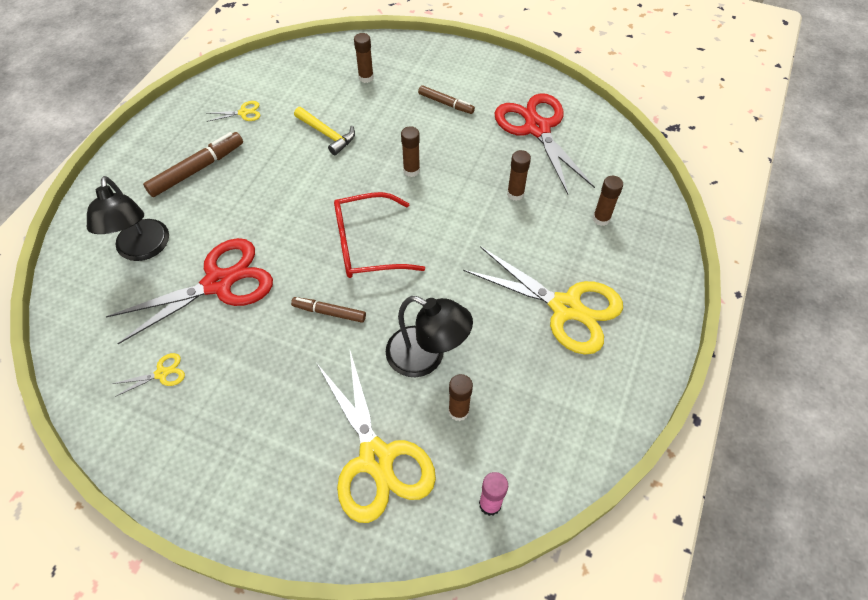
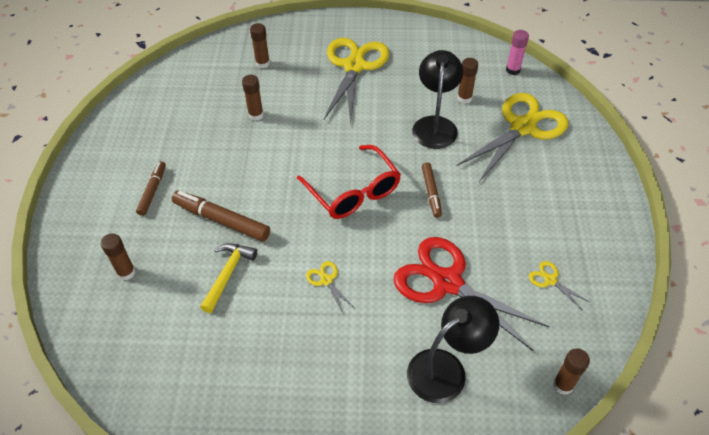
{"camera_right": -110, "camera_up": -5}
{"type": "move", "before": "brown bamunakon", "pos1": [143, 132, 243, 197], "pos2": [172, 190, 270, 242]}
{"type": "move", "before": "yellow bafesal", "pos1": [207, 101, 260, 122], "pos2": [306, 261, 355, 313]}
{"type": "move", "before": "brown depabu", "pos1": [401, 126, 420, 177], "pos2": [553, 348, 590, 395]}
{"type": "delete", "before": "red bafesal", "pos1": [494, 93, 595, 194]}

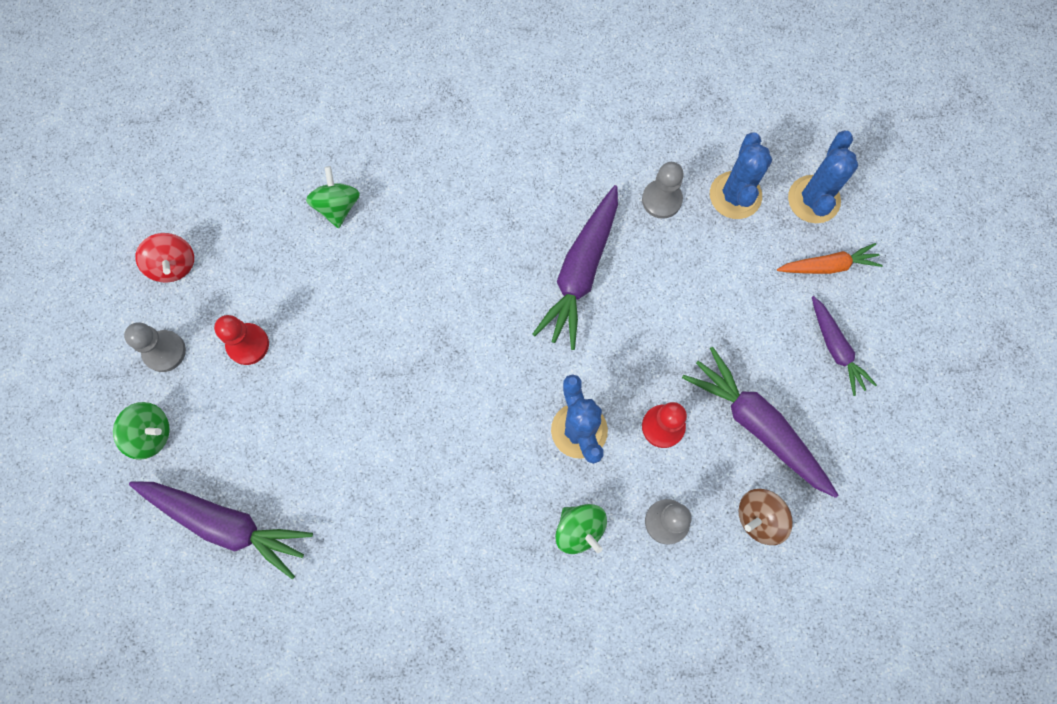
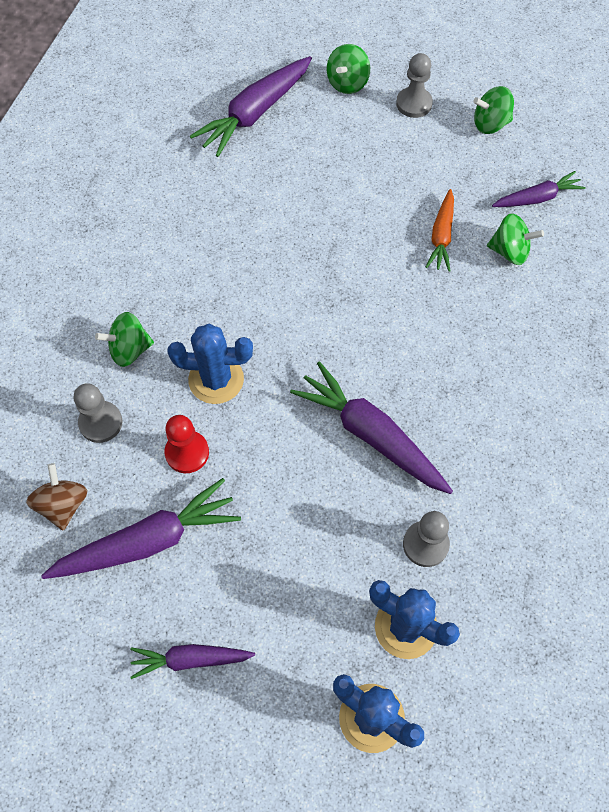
{"camera_right": 110, "camera_up": -10}
{"type": "move", "before": "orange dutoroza", "pos1": [777, 243, 883, 274], "pos2": [426, 189, 454, 272]}
{"type": "recolor", "before": "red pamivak", "after": "green pamivak", "pos1": [135, 233, 194, 282], "pos2": [473, 86, 514, 134]}
{"type": "insert", "after": "purple dutoroza", "pos2": [492, 171, 586, 207]}
{"type": "delete", "before": "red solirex", "pos1": [214, 315, 269, 365]}

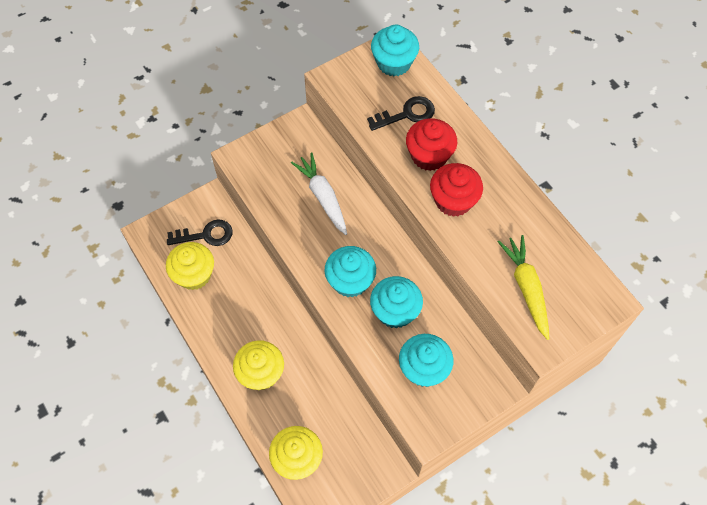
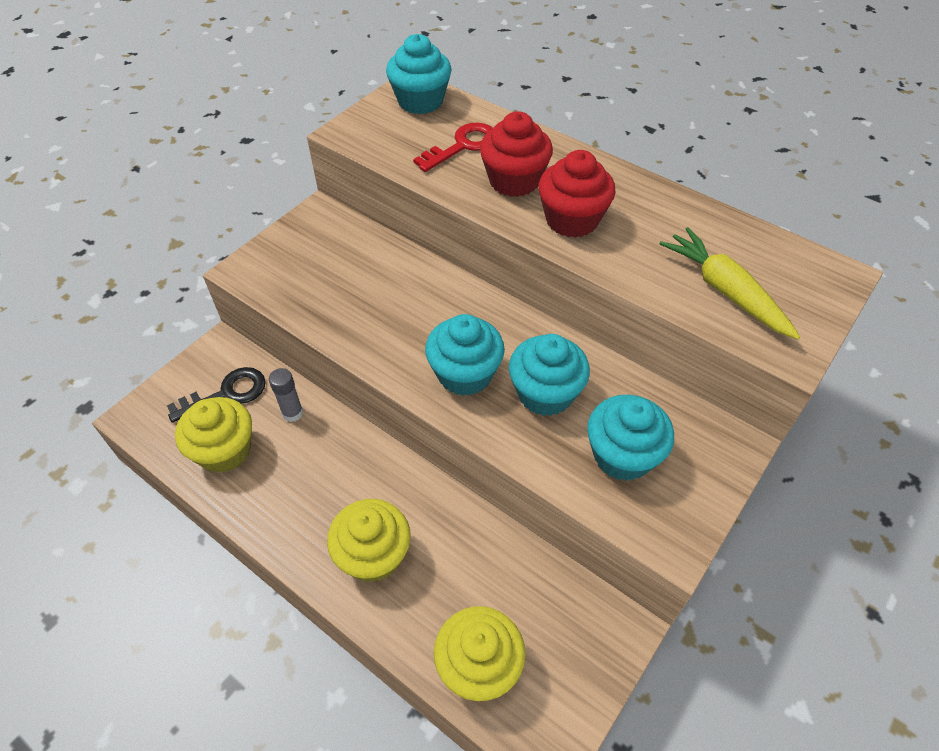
{"camera_right": -20, "camera_up": -10}
{"type": "insert", "after": "grey depabu", "pos2": [269, 368, 303, 422]}
{"type": "recolor", "before": "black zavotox", "after": "red zavotox", "pos1": [367, 96, 435, 131], "pos2": [413, 123, 493, 172]}
{"type": "delete", "before": "white dutoroza", "pos1": [291, 153, 347, 235]}

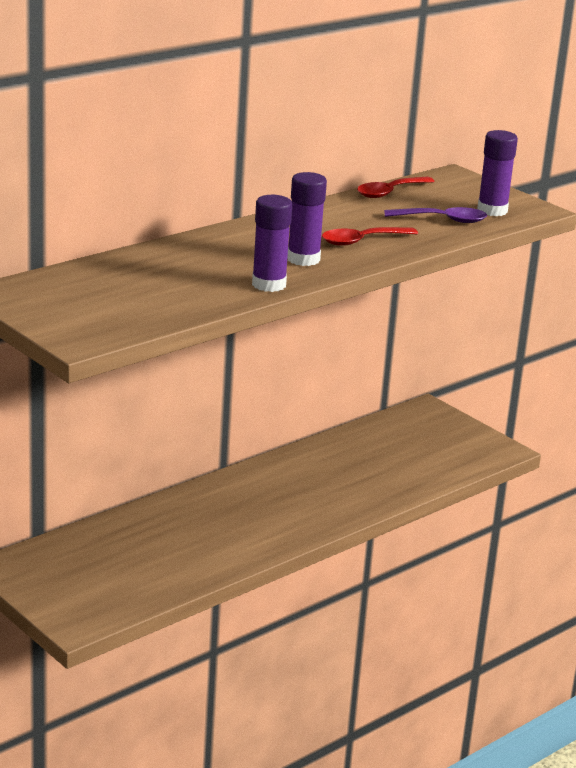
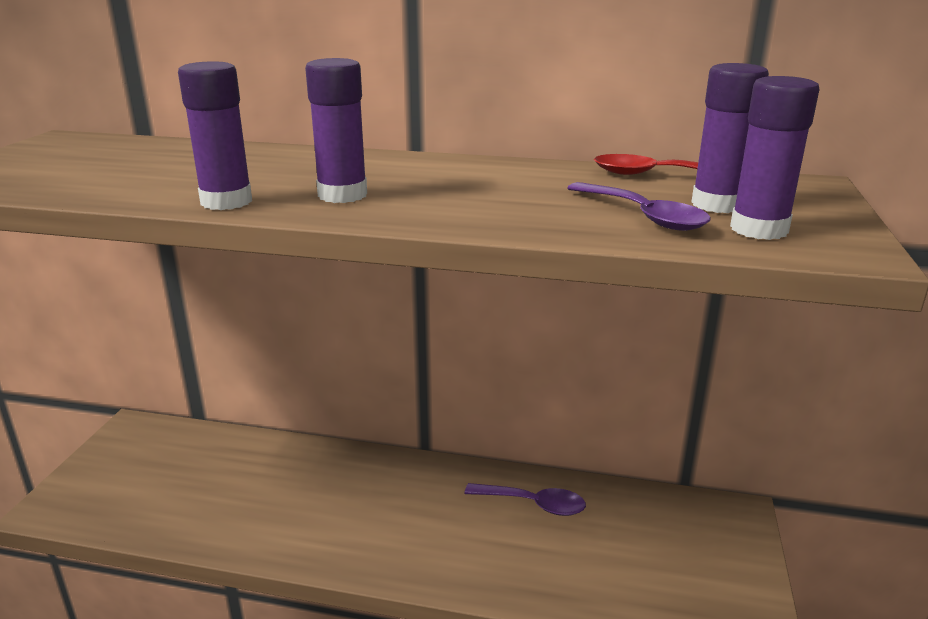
{"camera_right": 55, "camera_up": 0}
{"type": "insert", "after": "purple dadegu", "pos2": [464, 483, 586, 516]}
{"type": "insert", "after": "purple depabu", "pos2": [692, 63, 769, 213]}
{"type": "delete", "before": "red dadegu", "pos1": [322, 227, 418, 246]}

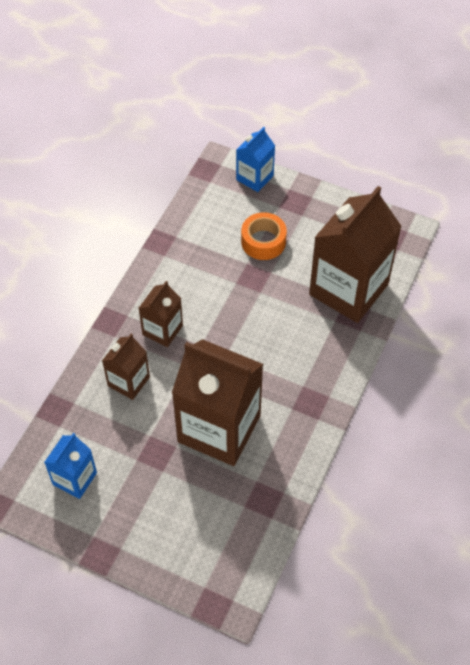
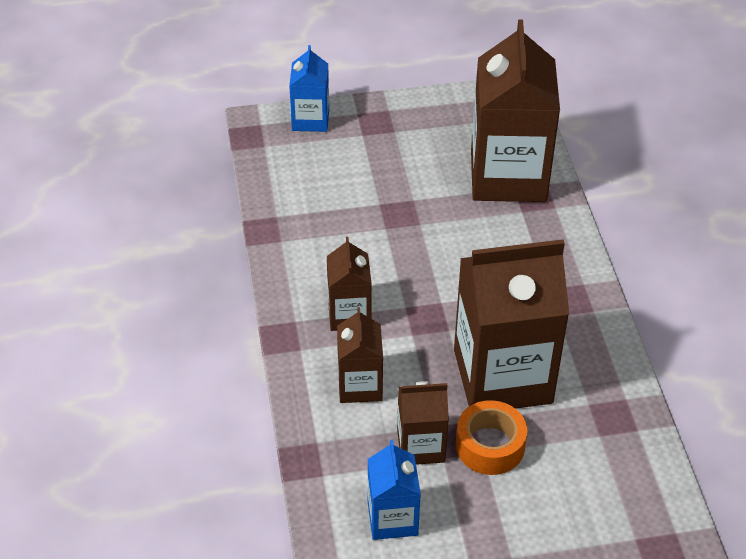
{"camera_right": -35, "camera_up": -10}
{"type": "insert", "after": "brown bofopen", "pos2": [397, 381, 449, 465]}
{"type": "move", "before": "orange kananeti", "pos1": [241, 212, 287, 260], "pos2": [456, 400, 527, 475]}

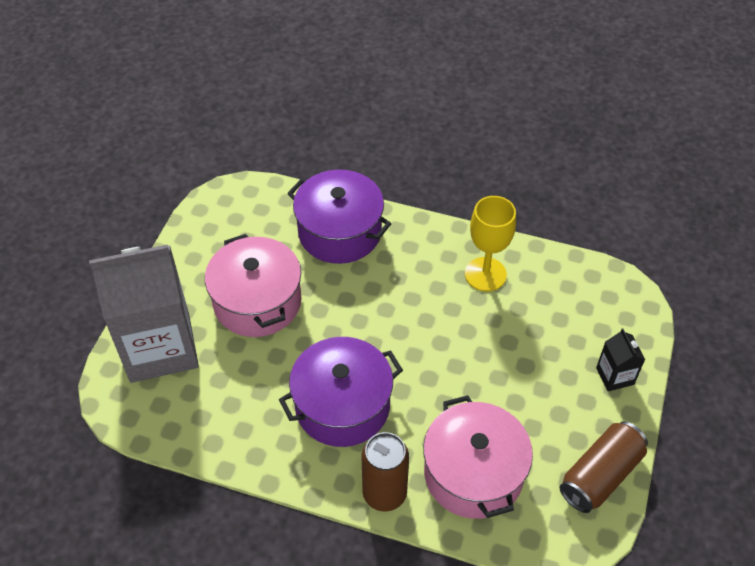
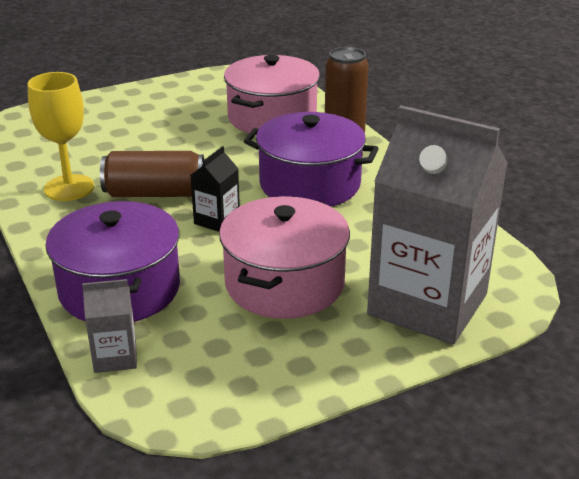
{"camera_right": -135, "camera_up": -20}
{"type": "insert", "after": "grey bofopen", "pos2": [82, 279, 137, 373]}
{"type": "move", "before": "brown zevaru", "pos1": [560, 421, 648, 513], "pos2": [100, 151, 204, 197]}
{"type": "move", "before": "black bofopen", "pos1": [596, 328, 645, 391], "pos2": [191, 146, 240, 232]}

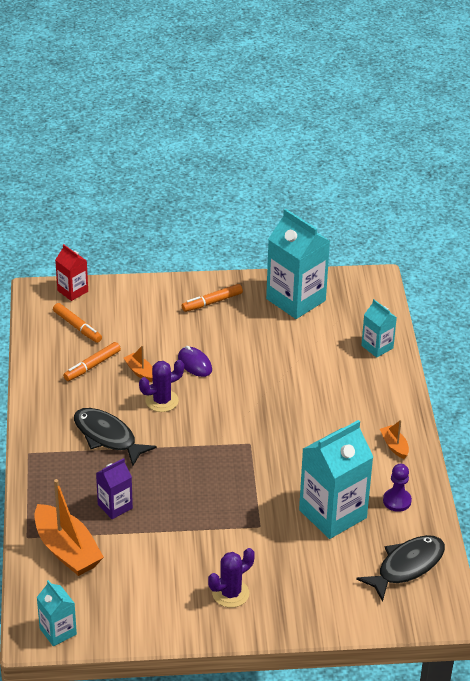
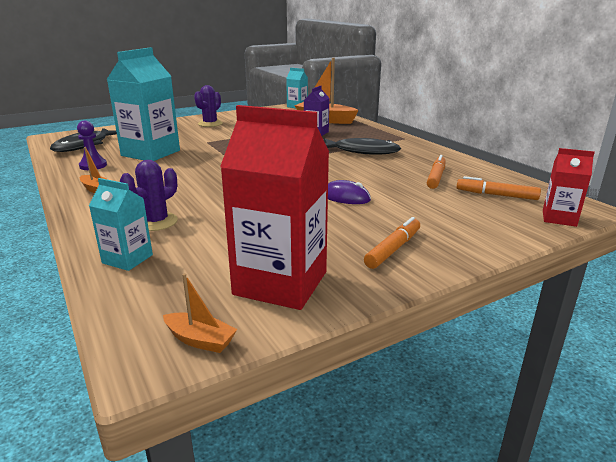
{"camera_right": 155, "camera_up": -15}
{"type": "move", "before": "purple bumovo", "pos1": [139, 360, 184, 412], "pos2": [120, 160, 178, 231]}
{"type": "move", "before": "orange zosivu", "pos1": [124, 345, 153, 382], "pos2": [163, 273, 237, 353]}
{"type": "recolor", "before": "turquoise bofopen", "after": "red bofopen", "pos1": [266, 209, 330, 319], "pos2": [220, 105, 329, 310]}

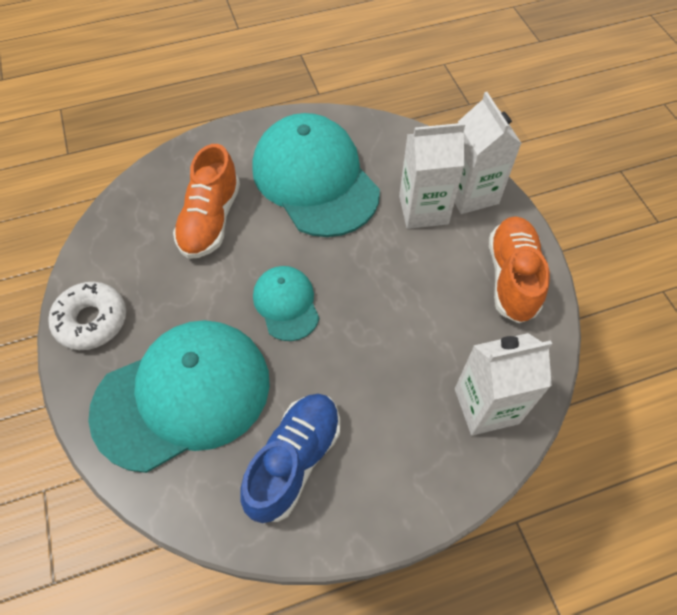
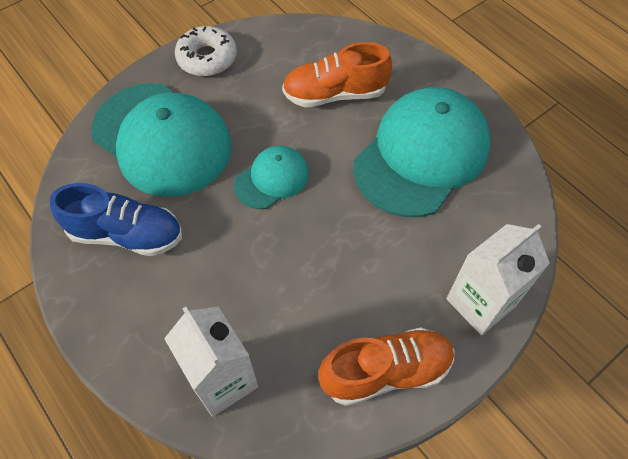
{"camera_right": 70, "camera_up": 0}
{"type": "delete", "before": "white bofopen", "pos1": [399, 123, 465, 229]}

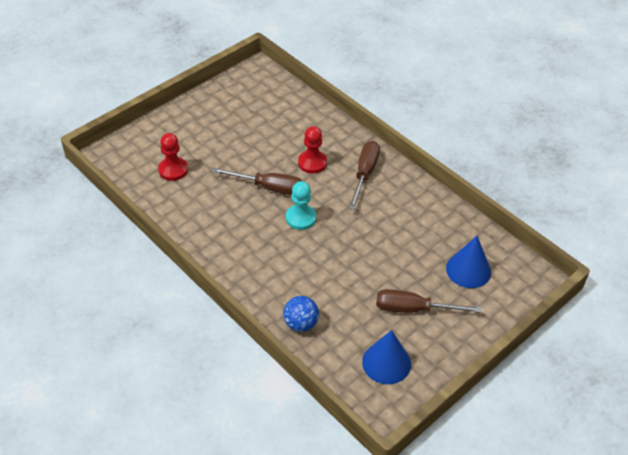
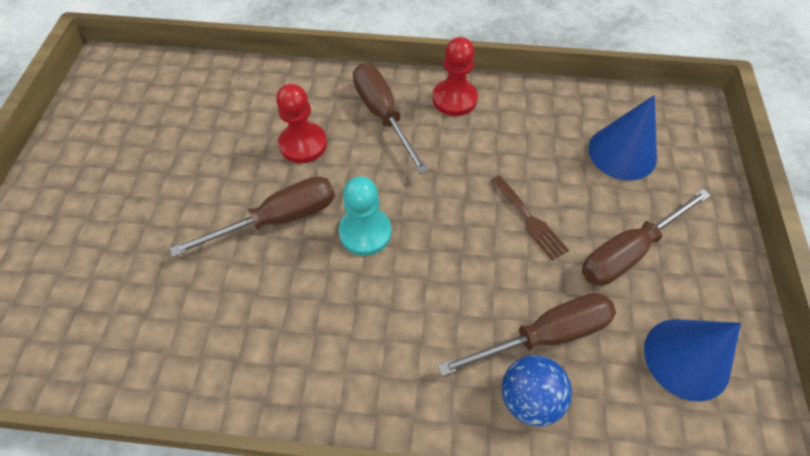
{"camera_right": -40, "camera_up": 10}
{"type": "move", "before": "red solirex", "pos1": [158, 133, 188, 181], "pos2": [432, 37, 478, 116]}
{"type": "insert", "after": "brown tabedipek", "pos2": [438, 293, 616, 376]}
{"type": "insert", "after": "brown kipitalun", "pos2": [490, 175, 569, 261]}

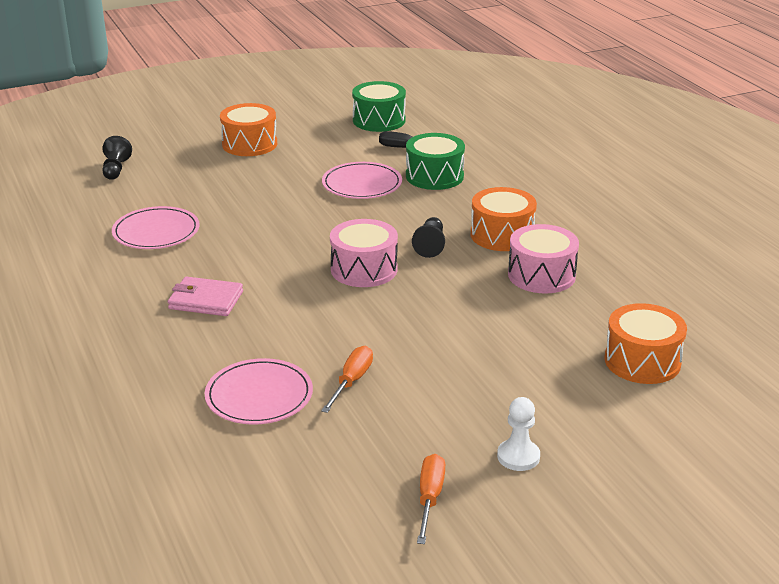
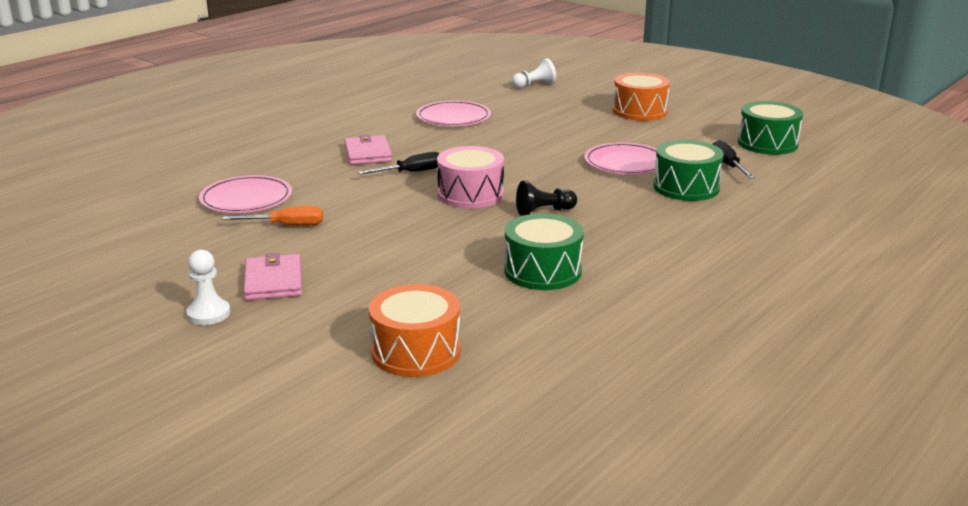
{"camera_right": 65, "camera_up": -5}
{"type": "insert", "after": "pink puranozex", "pos2": [244, 253, 302, 301]}
{"type": "insert", "after": "black tabedipek", "pos2": [358, 152, 440, 174]}
{"type": "recolor", "before": "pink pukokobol", "after": "green pukokobol", "pos1": [508, 224, 579, 293], "pos2": [504, 214, 584, 290]}
{"type": "recolor", "before": "black solirex", "after": "white solirex", "pos1": [102, 136, 132, 180], "pos2": [512, 58, 556, 88]}
{"type": "delete", "before": "orange tabedipek", "pos1": [417, 454, 445, 544]}
{"type": "delete", "before": "orange pukokobol", "pos1": [471, 187, 537, 251]}

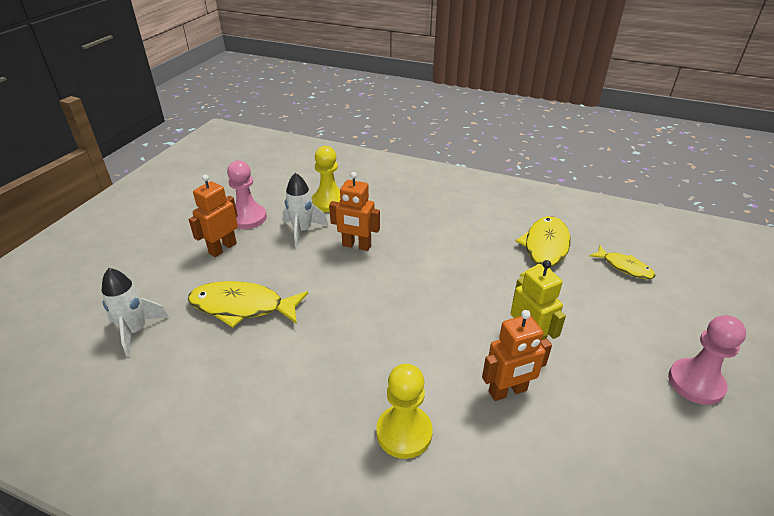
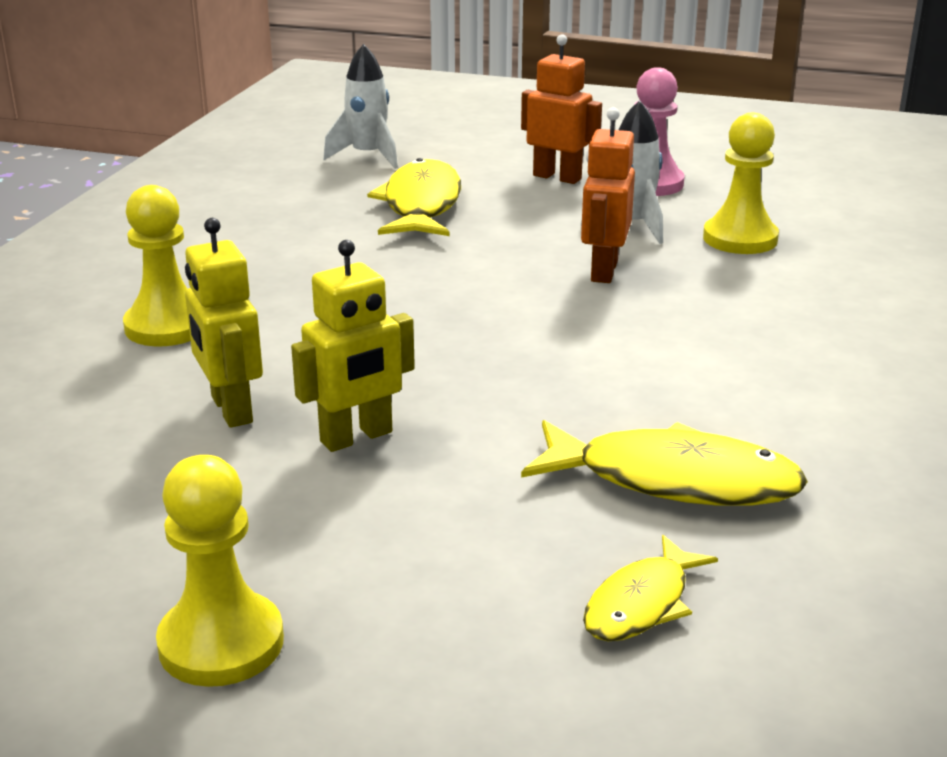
{"camera_right": 85, "camera_up": -10}
{"type": "recolor", "before": "pink solirex", "after": "yellow solirex", "pos1": [668, 315, 746, 405], "pos2": [156, 455, 284, 687]}
{"type": "recolor", "before": "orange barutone", "after": "yellow barutone", "pos1": [482, 310, 552, 401], "pos2": [185, 218, 263, 428]}

